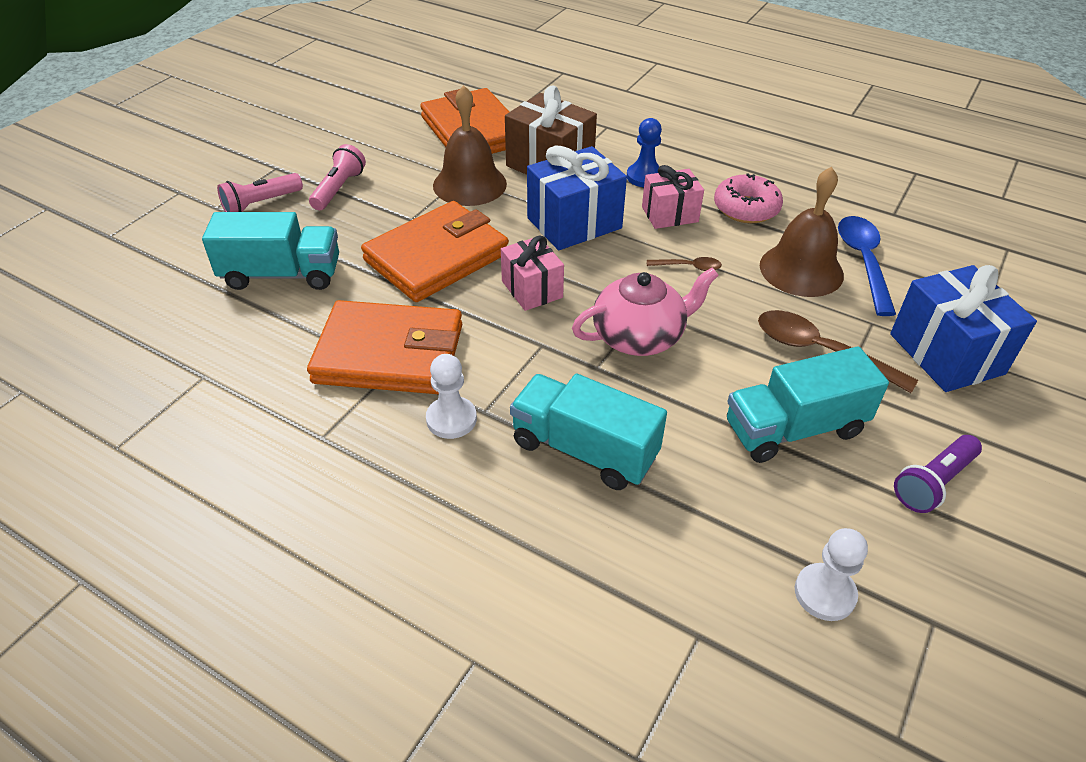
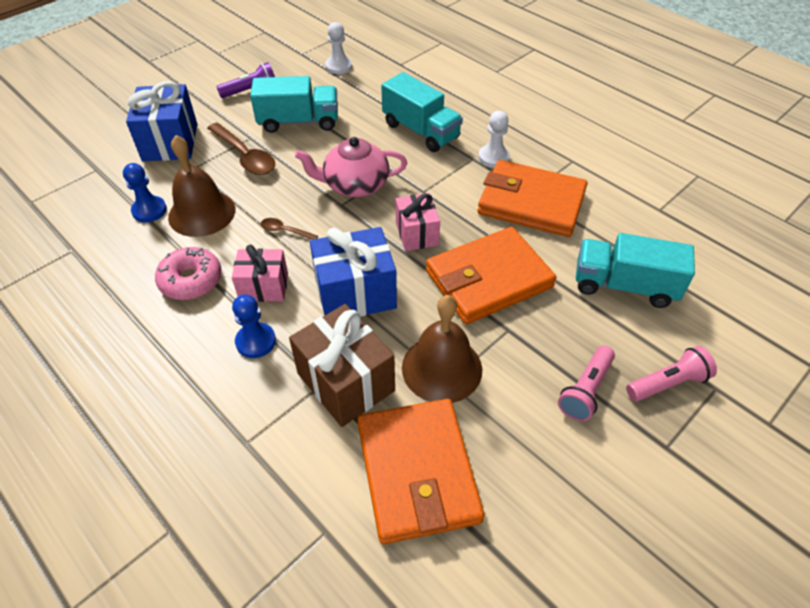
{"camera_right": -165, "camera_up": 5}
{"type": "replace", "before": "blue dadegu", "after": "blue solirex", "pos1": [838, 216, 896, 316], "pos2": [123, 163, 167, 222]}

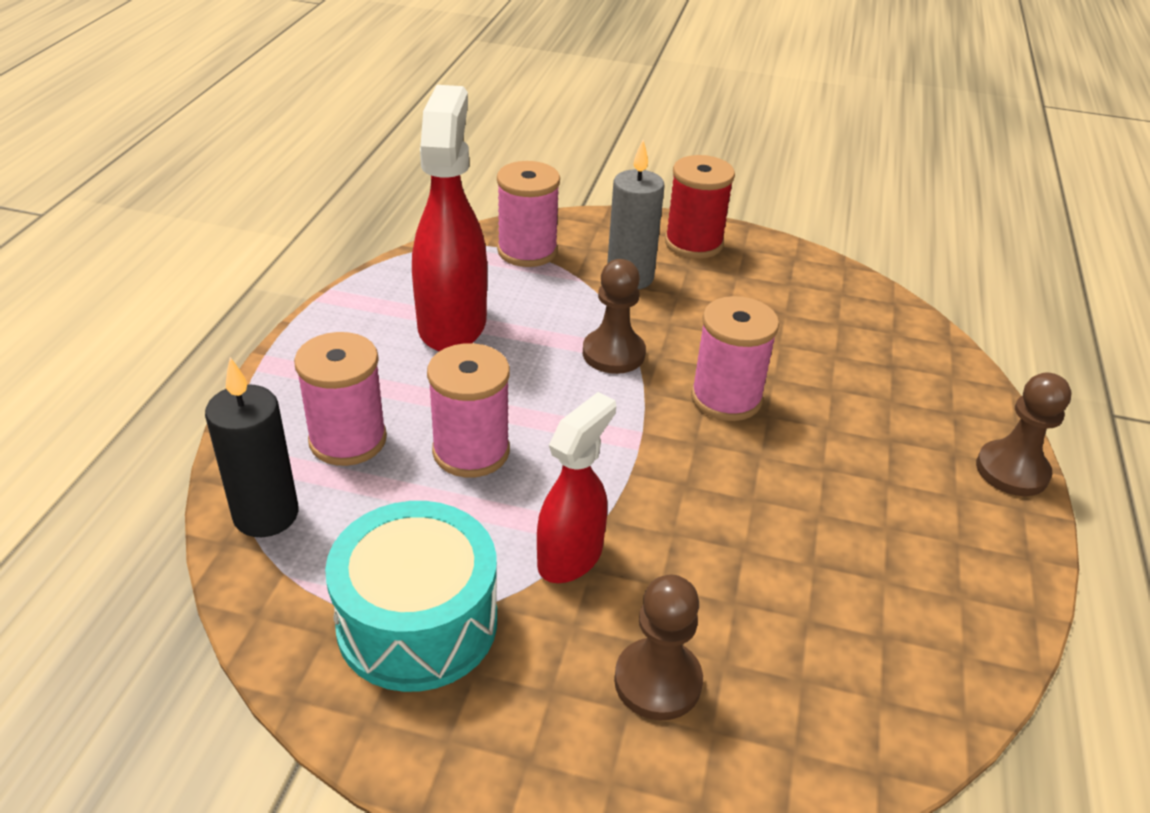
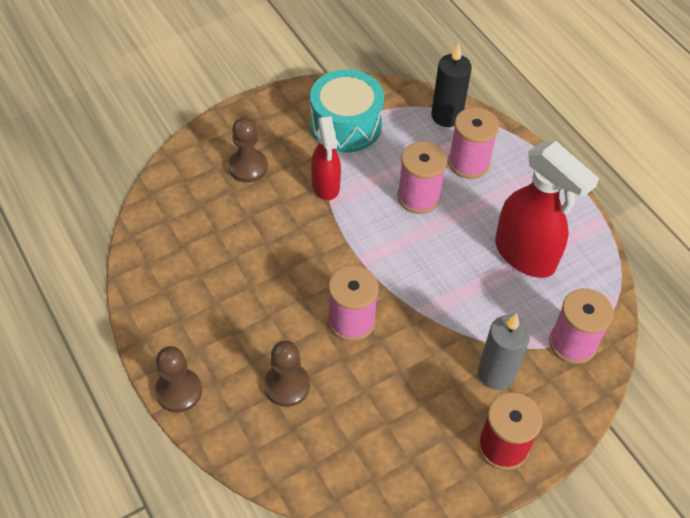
{"camera_right": 135, "camera_up": 15}
{"type": "move", "before": "brown solirex", "pos1": [583, 259, 646, 374], "pos2": [264, 341, 310, 407]}

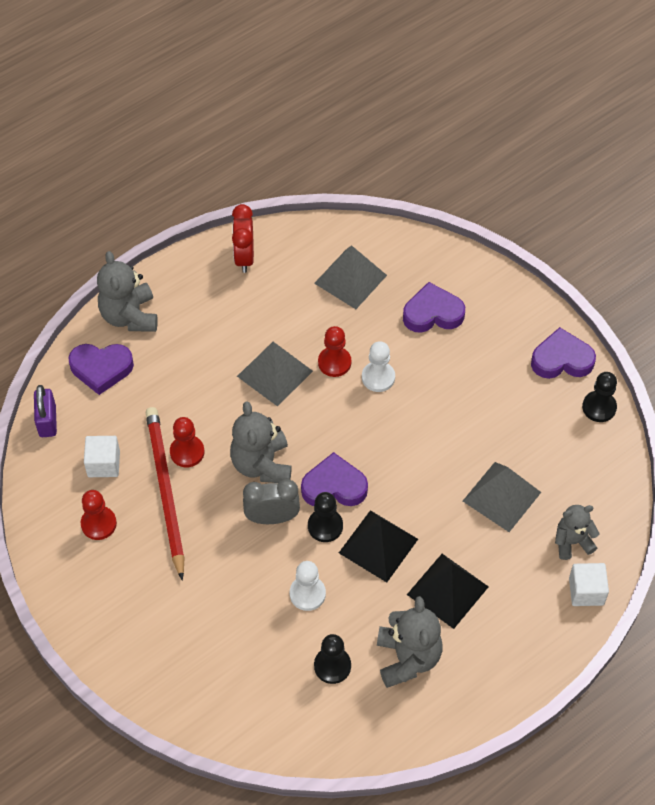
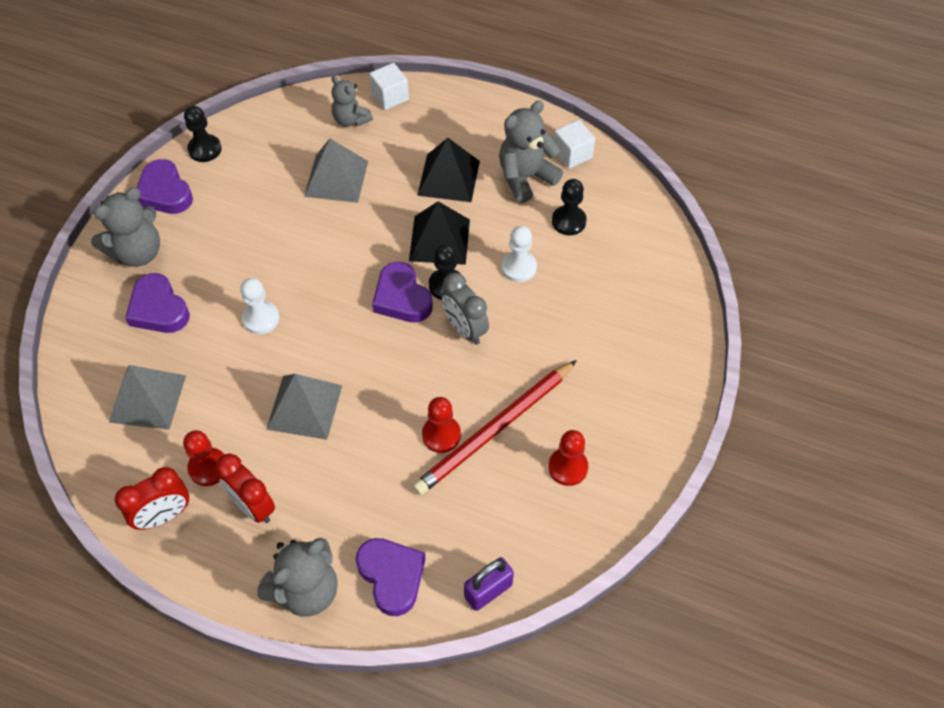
{"camera_right": -120, "camera_up": 0}
{"type": "move", "before": "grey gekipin", "pos1": [230, 401, 292, 483], "pos2": [91, 188, 160, 267]}
{"type": "move", "before": "red solirex", "pos1": [318, 326, 351, 377], "pos2": [183, 430, 225, 486]}
{"type": "insert", "after": "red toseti", "pos2": [215, 454, 275, 523]}
{"type": "move", "before": "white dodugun", "pos1": [84, 436, 120, 477], "pos2": [554, 120, 595, 169]}

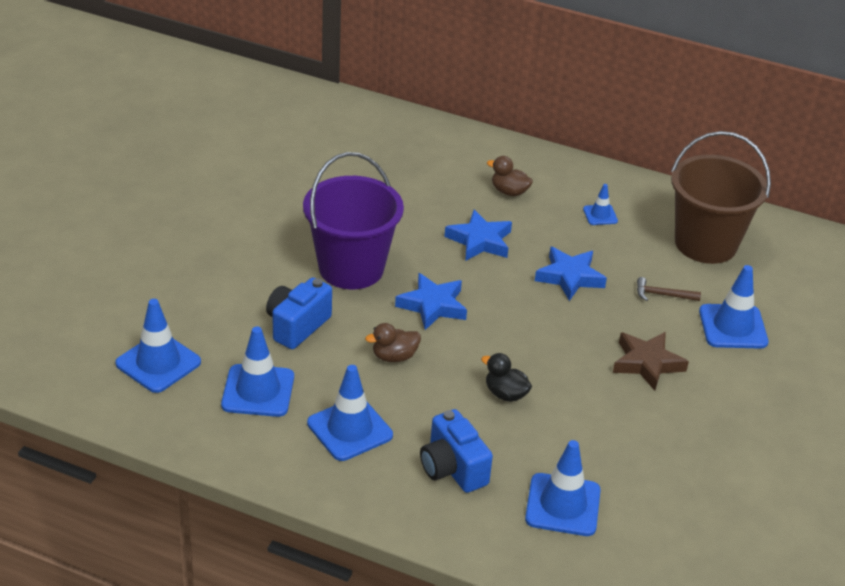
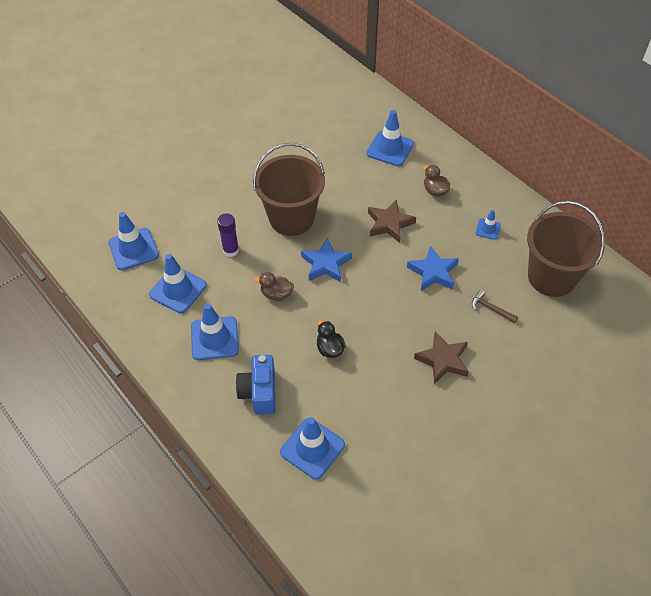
{"camera_right": 30, "camera_up": 15}
{"type": "replace", "before": "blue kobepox", "after": "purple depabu", "pos1": [266, 277, 332, 349], "pos2": [217, 213, 239, 257]}
{"type": "recolor", "before": "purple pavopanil", "after": "brown pavopanil", "pos1": [303, 152, 404, 289], "pos2": [253, 143, 325, 236]}
{"type": "move", "before": "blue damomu", "pos1": [699, 265, 768, 349], "pos2": [366, 110, 414, 166]}
{"type": "recolor", "before": "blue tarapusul", "after": "brown tarapusul", "pos1": [444, 210, 512, 261], "pos2": [368, 200, 416, 243]}

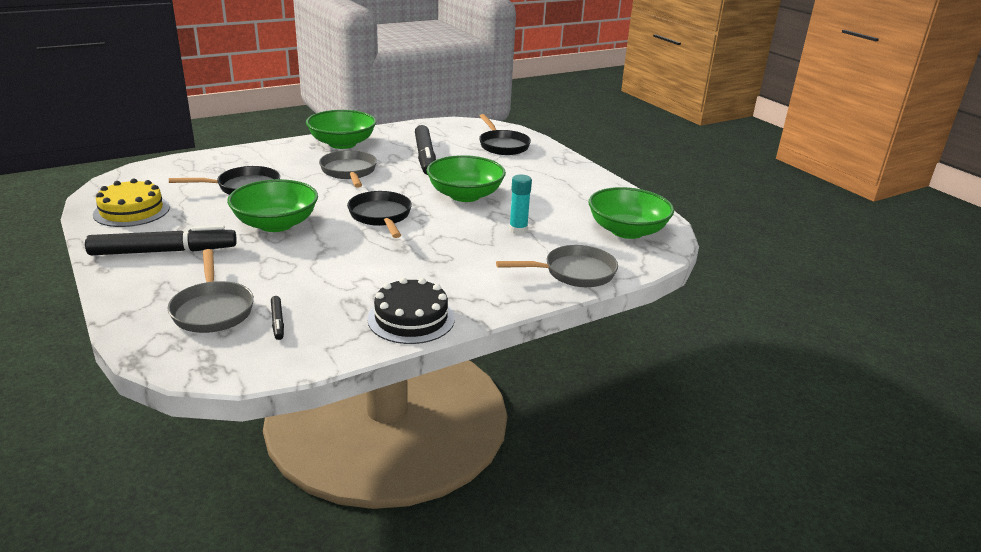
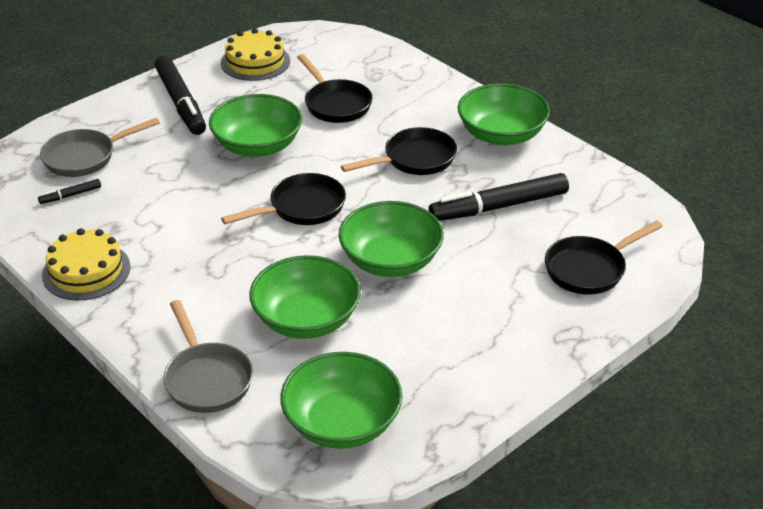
{"camera_right": 80, "camera_up": 10}
{"type": "recolor", "before": "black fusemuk", "after": "yellow fusemuk", "pos1": [367, 278, 455, 344], "pos2": [42, 228, 130, 300]}
{"type": "replace", "before": "turquoise depabu", "after": "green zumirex", "pos1": [509, 175, 532, 235], "pos2": [249, 255, 361, 339]}
{"type": "recolor", "before": "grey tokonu", "after": "black tokonu", "pos1": [319, 150, 377, 188], "pos2": [341, 127, 457, 175]}

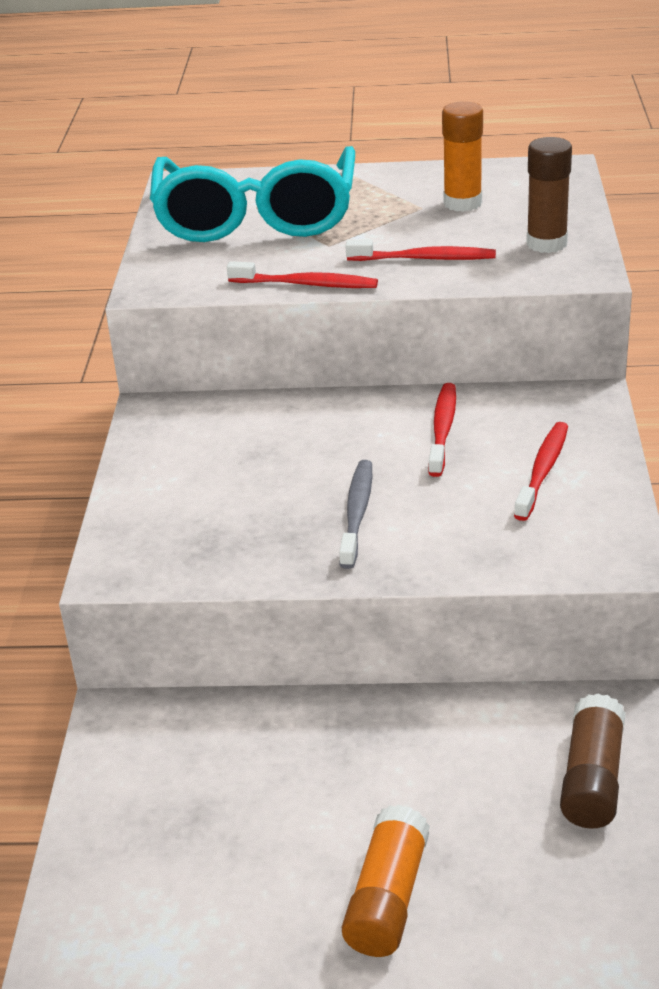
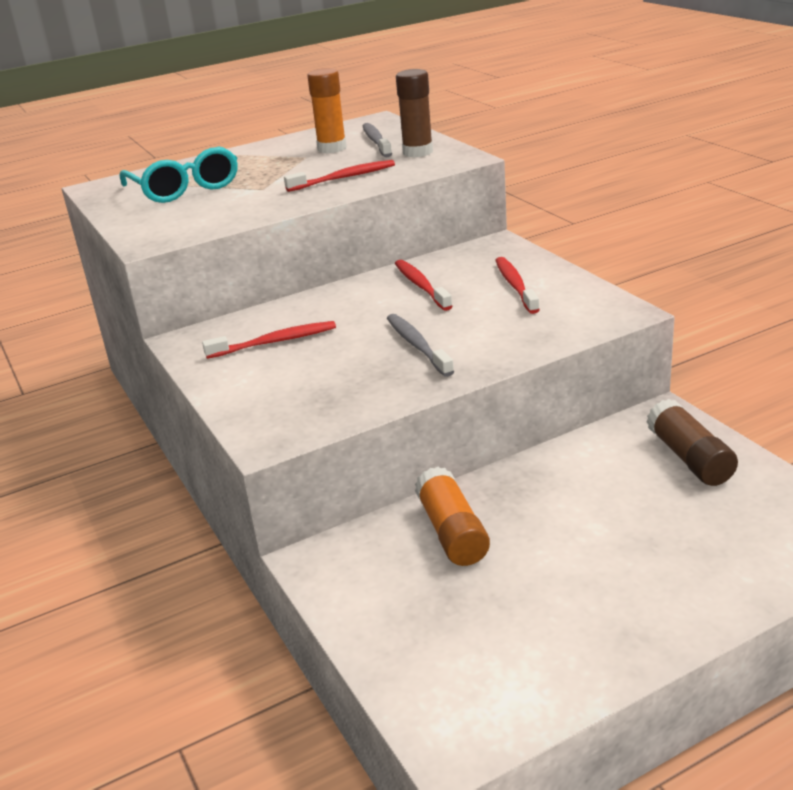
{"camera_right": -30, "camera_up": -5}
{"type": "resize", "before": "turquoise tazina", "pos1": [150, 146, 355, 242], "pos2": [120, 146, 238, 203], "scale": 0.64}
{"type": "move", "before": "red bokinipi", "pos1": [227, 261, 378, 288], "pos2": [202, 321, 336, 359]}
{"type": "insert", "after": "grey bokinipi", "pos2": [363, 123, 392, 157]}
{"type": "move", "before": "orange depabu", "pos1": [342, 805, 430, 957], "pos2": [415, 467, 490, 566]}

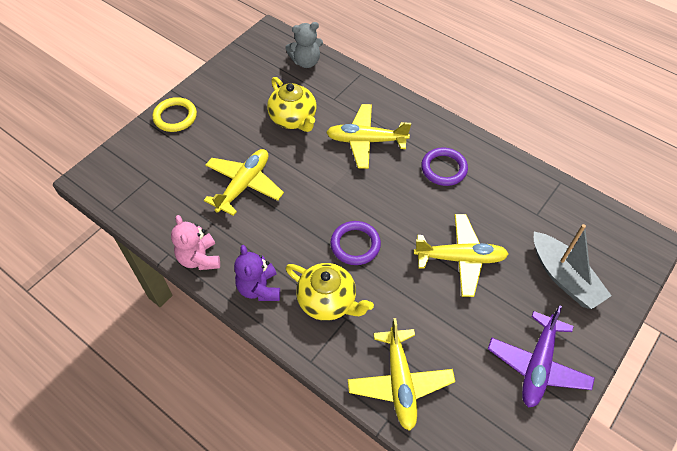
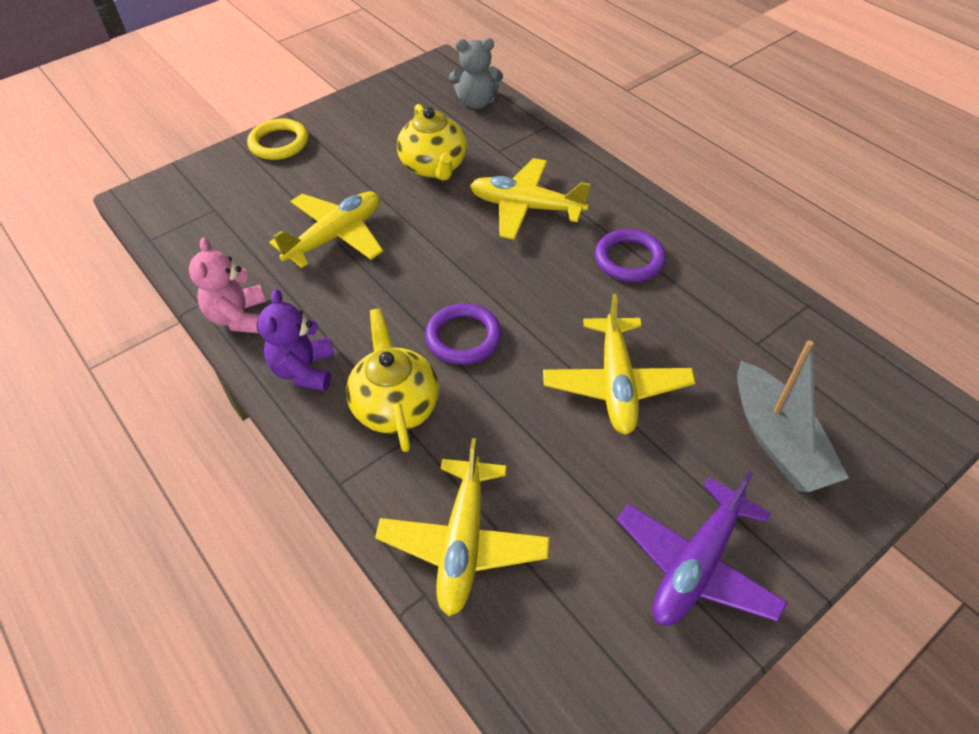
{"camera_right": 15, "camera_up": -5}
{"type": "rotate", "before": "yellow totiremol", "pos1": [286, 263, 374, 321], "pos2": [346, 308, 439, 452], "turn": -150}
{"type": "rotate", "before": "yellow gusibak", "pos1": [414, 214, 508, 297], "pos2": [543, 294, 695, 434], "turn": 75}

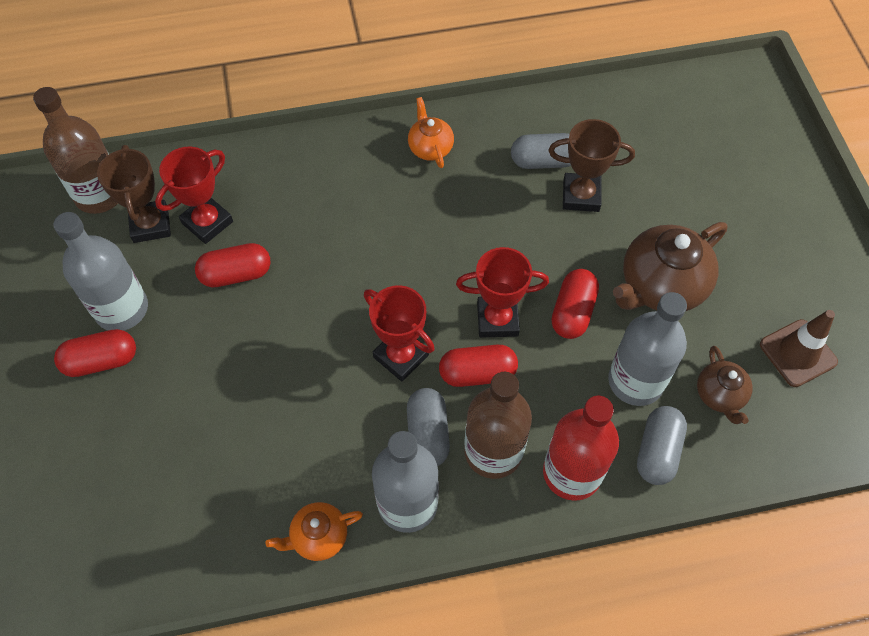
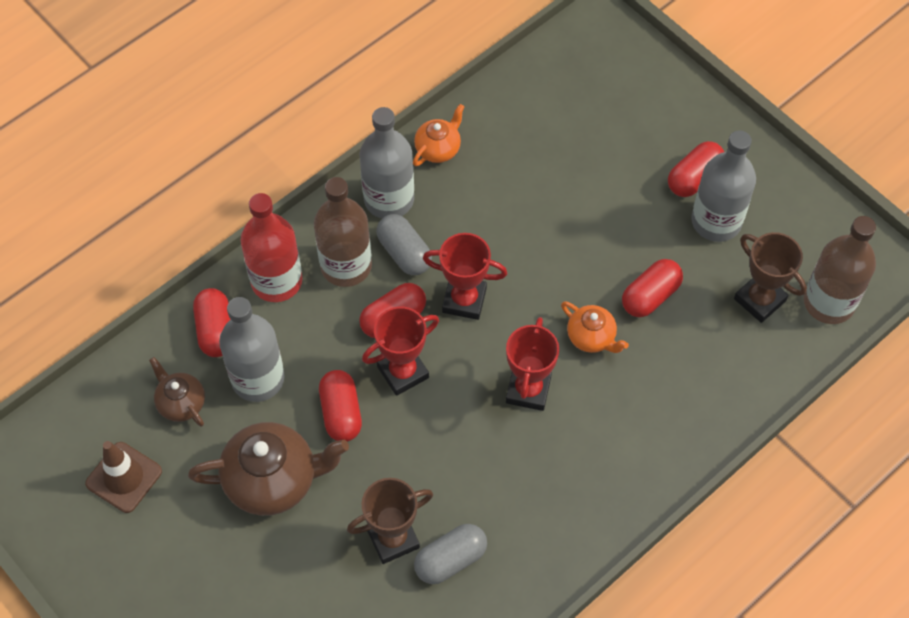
{"camera_right": 150, "camera_up": 0}
{"type": "rotate", "before": "brown totiremol", "pos1": [613, 222, 727, 311], "pos2": [188, 422, 349, 516], "turn": 60}
{"type": "recolor", "before": "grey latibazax", "after": "red latibazax", "pos1": [637, 406, 687, 485], "pos2": [193, 288, 231, 357]}
{"type": "move", "before": "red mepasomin", "pos1": [155, 147, 233, 244], "pos2": [506, 317, 559, 411]}
{"type": "move", "before": "orange totiremol", "pos1": [408, 97, 454, 168], "pos2": [561, 301, 629, 353]}

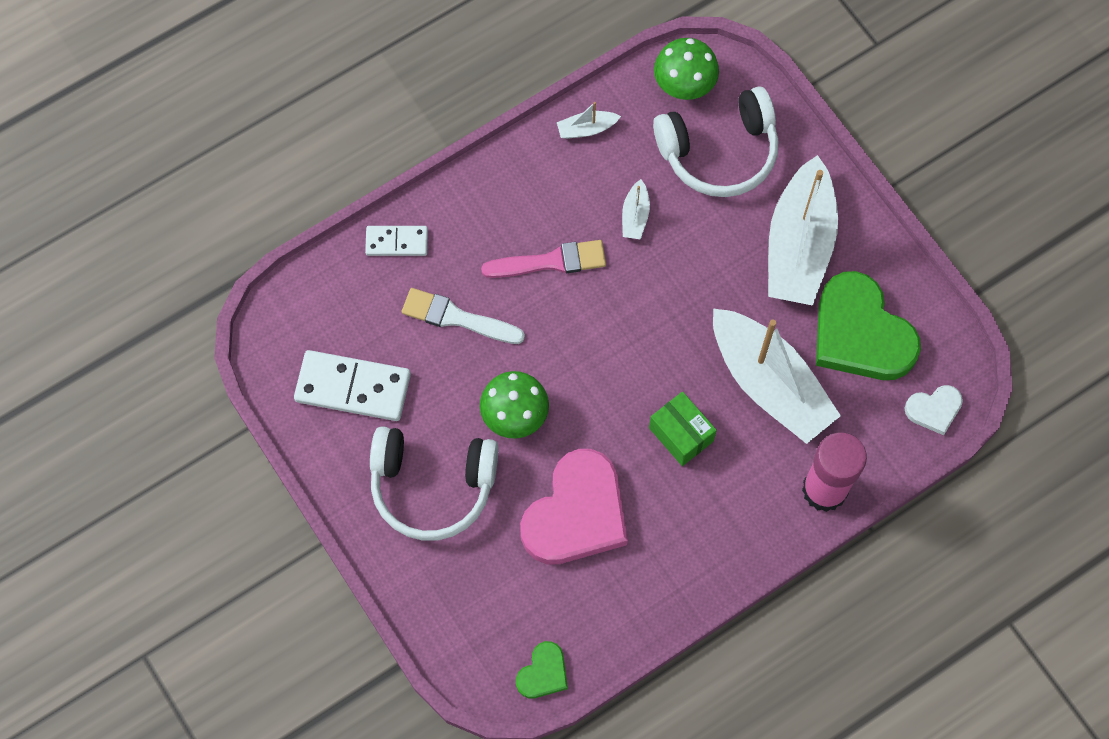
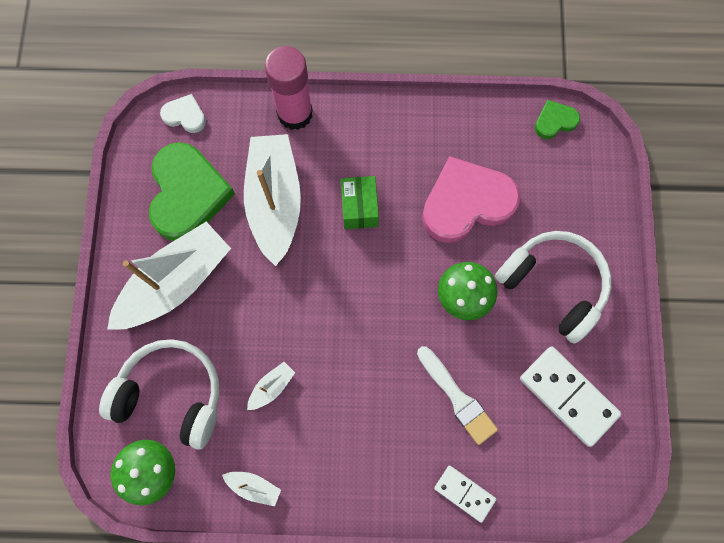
{"camera_right": -145, "camera_up": 5}
{"type": "delete", "before": "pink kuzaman", "pos1": [481, 240, 606, 278]}

